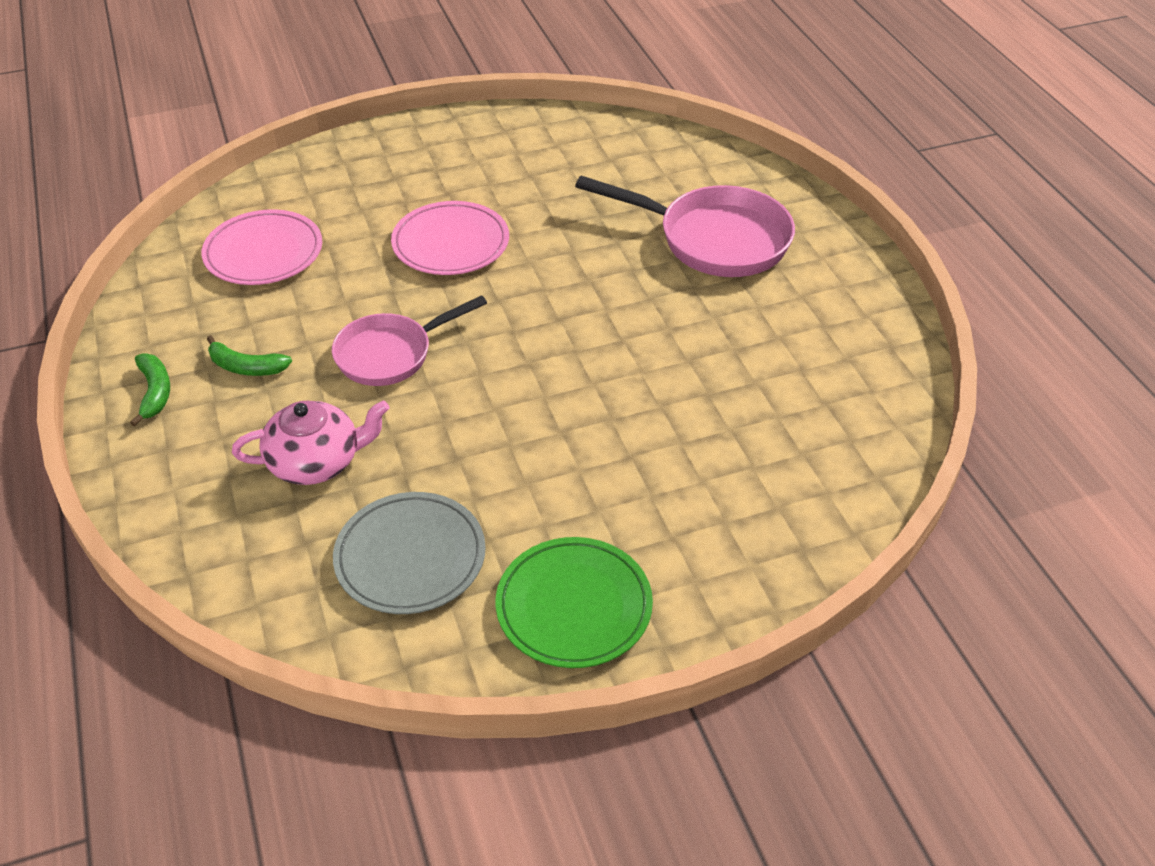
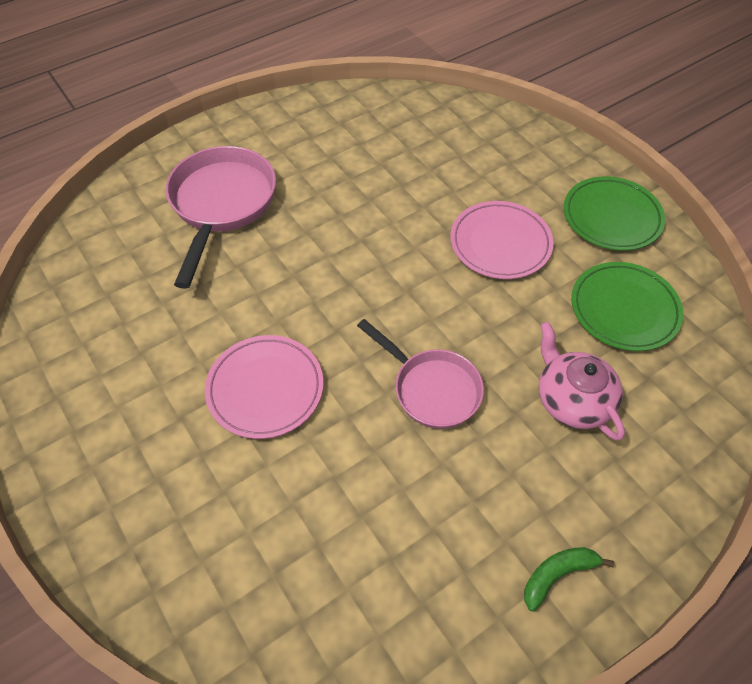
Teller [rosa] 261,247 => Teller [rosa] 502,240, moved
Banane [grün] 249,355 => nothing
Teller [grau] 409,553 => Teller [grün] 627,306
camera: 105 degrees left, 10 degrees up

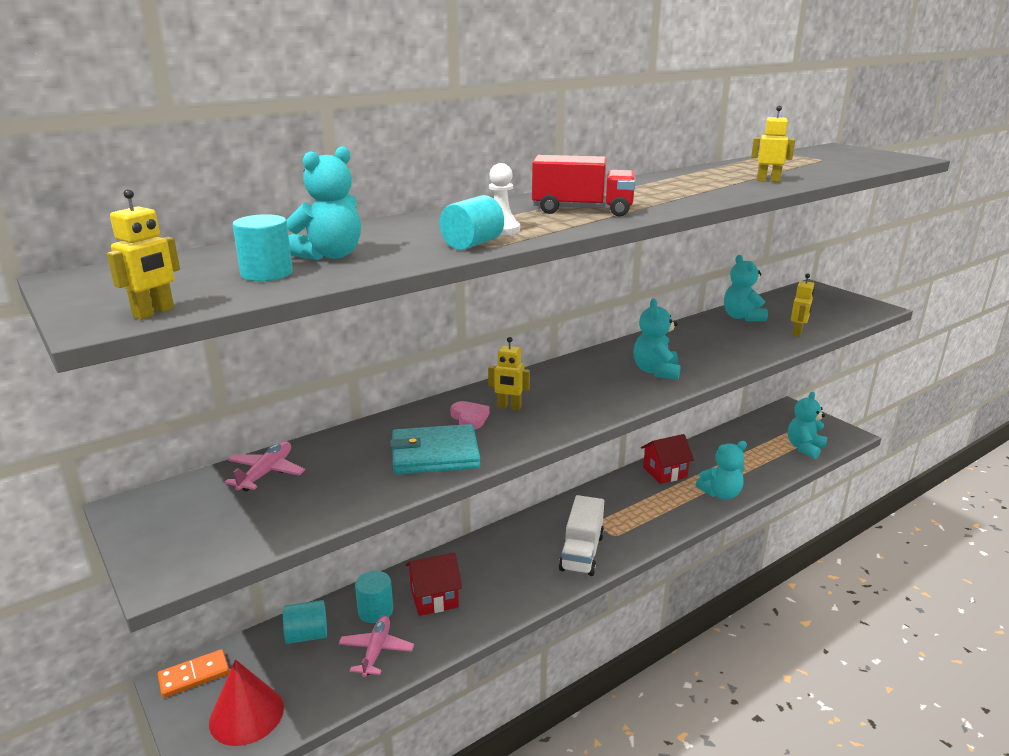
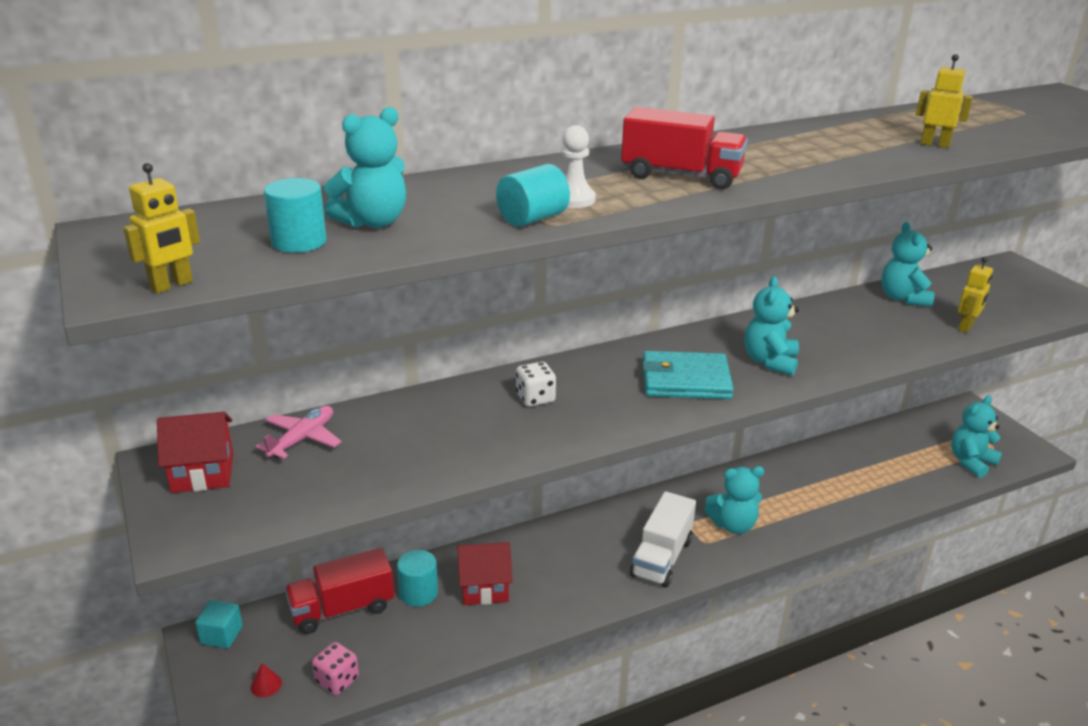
Roboter [gelb] 509,373 => nothing
Herz [rosa] 470,415 => Spielwürfel [weiß] 536,384
Geldbörse [türkis] 435,449 => Geldbörse [türkis] 688,375, moved
Haus [rot] 667,459 => Haus [rot] 195,452, moved
Teddybär [türkis] 721,470 => Teddybär [türkis] 734,500, moved
Vollzylinder [türkis] 305,622 => Lastwagen [rot] 339,591
Flugzeug [rosa] 376,646 => nothing
Dominostein [orange] 194,673 => Kubus [türkis] 219,624
Kegel [rot] 246,702 => Kegel [rot] 266,680, x0.40
nothing => Spielwürfel [rosa] 335,668
camera: 10 degrees right, 5 degrees up

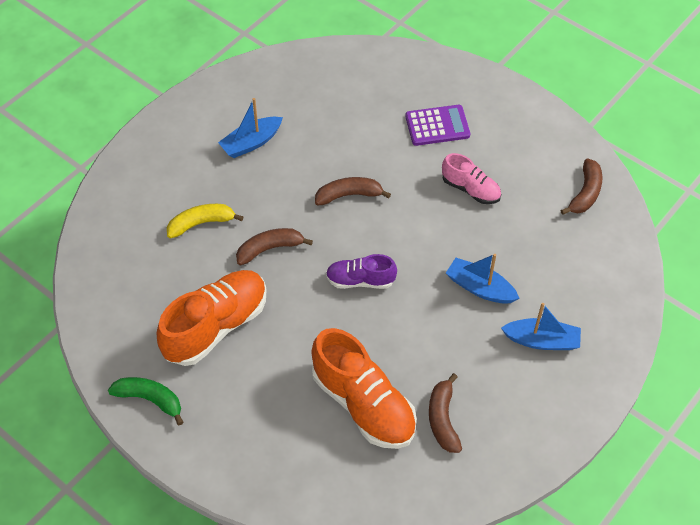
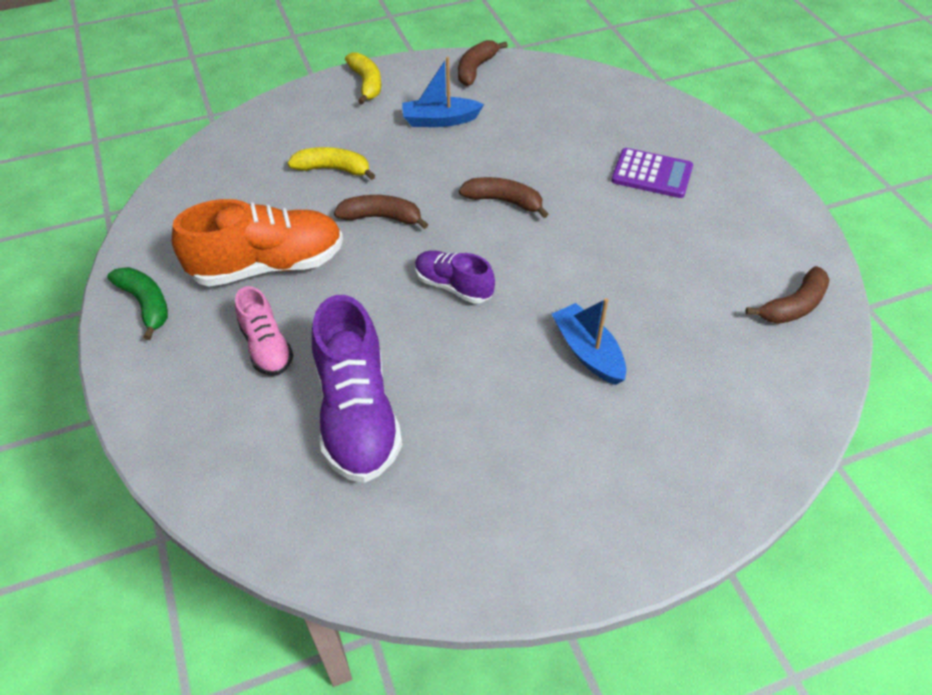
Schuh [rosa] 471,178 => Schuh [rosa] 264,331, moved
Boot [blau] 541,326 => nothing
Schuh [orange] 364,388 => Schuh [lila] 357,389
Banane [braun] 445,413 => Banane [braun] 483,63, moved
nothing => Banane [gelb] 363,78
camera: 30 degrees right, 5 degrees down

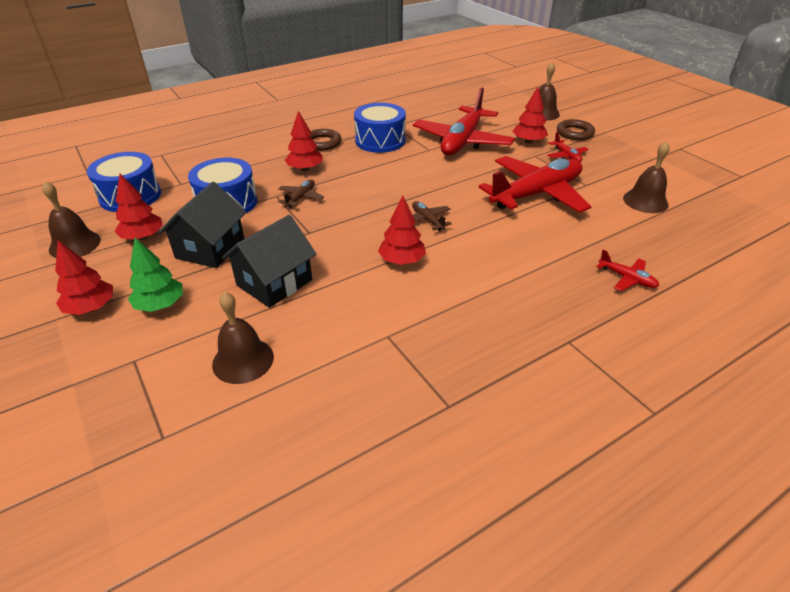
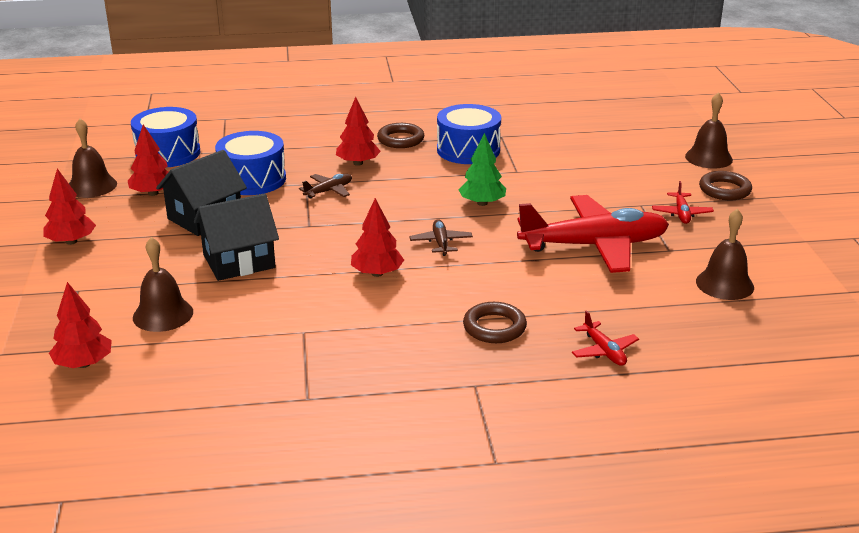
Baum [rot] 530,115 => Baum [rot] 80,325, moved
Flugzeug [rot] 464,121 => nothing
Baum [grün] 155,275 => Baum [grün] 482,169, moved
nothing => Ring [braun] 495,322
camera: 25 degrees right, 10 degrees down

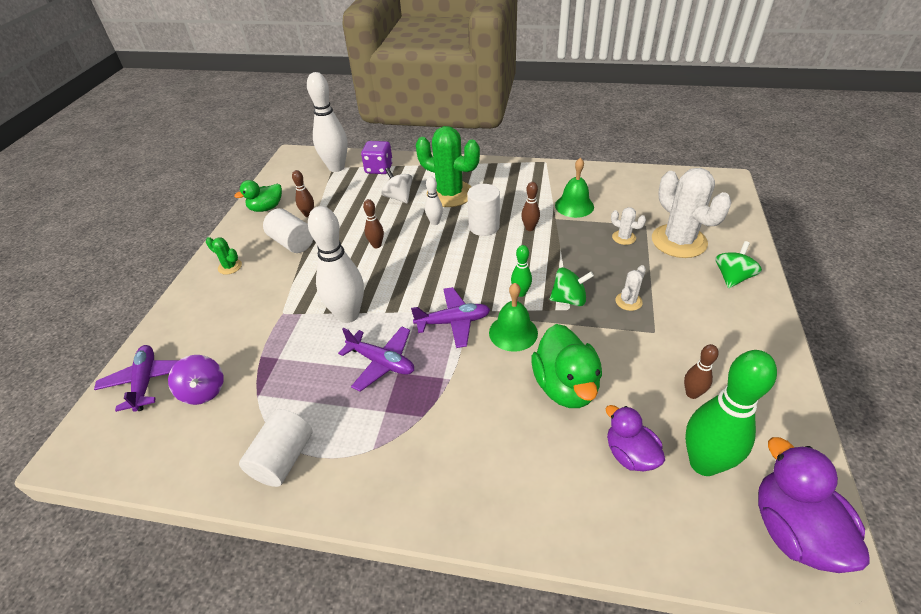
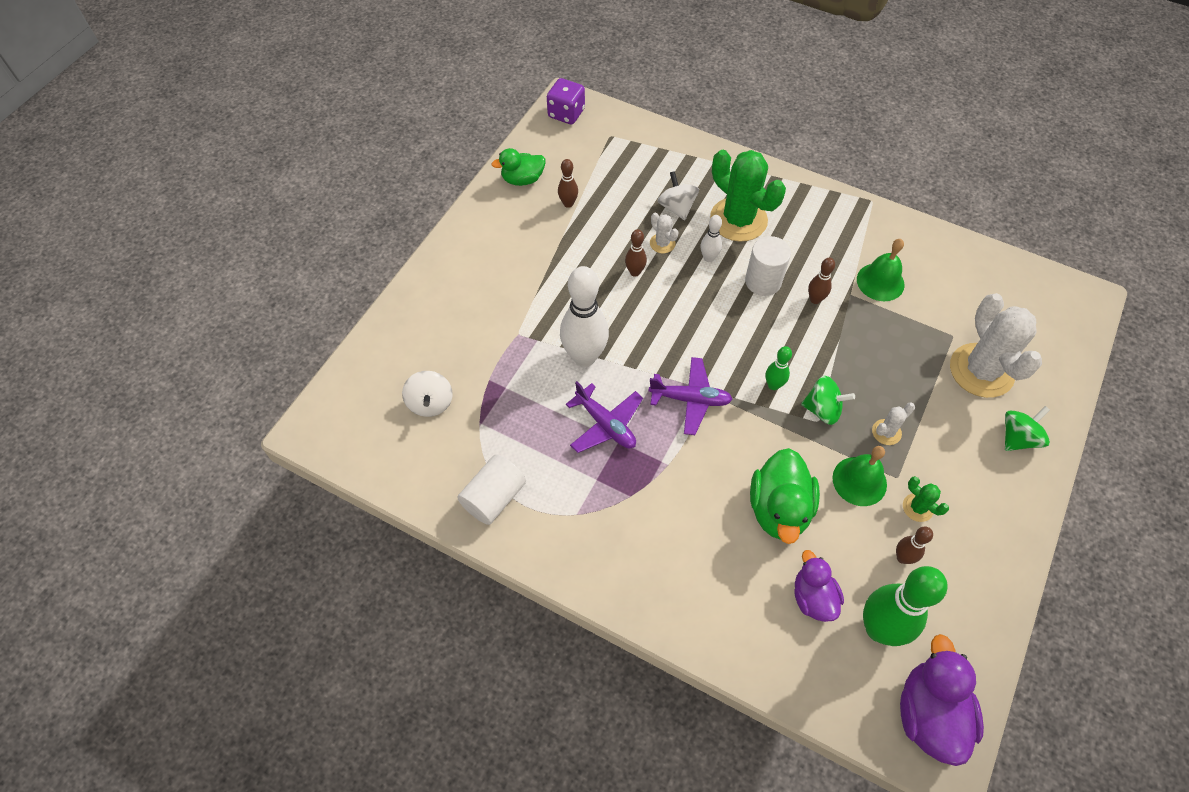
Bowlingkegel [weiß] 327,122 => nothing
Spielwürfel [lila] 377,157 => Spielwürfel [lila] 566,101, moved
Kaktus [weiß] 628,226 => Kaktus [weiß] 664,233, moved
Vollzylinder [weiß] 288,230 => nothing
Kaktus [grün] 224,256 => Kaktus [grün] 926,499, moved
Glocke [grün] 513,317 => Glocke [grün] 859,476, moved
Flugzeug [lila] 136,378 => nothing
Kreisel [lila] 196,380 => Kreisel [weiß] 427,394
camera: 15 degrees right, 15 degrees up

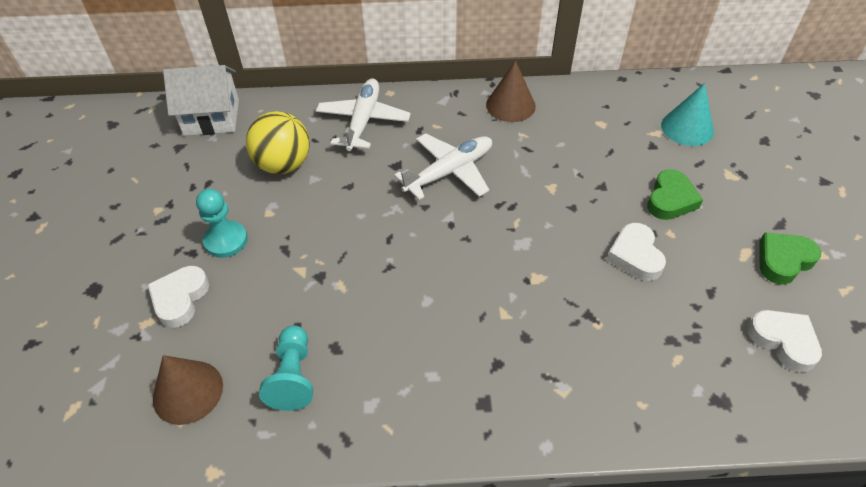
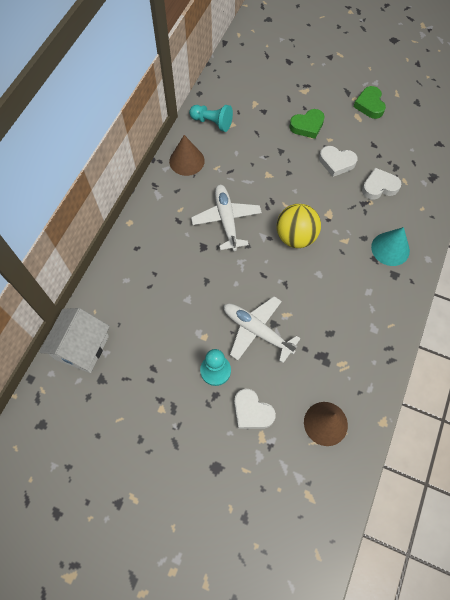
Flugzeug [weiß] 363,114 => Flugzeug [weiß] 262,329, moved
Kegel [türkis] 687,114 => Kegel [türkis] 390,246, moved
Ball [gelb] 278,142 => Ball [gelb] 298,226, moved
Herz [grün] 675,194 => Herz [grün] 307,124, 105 degrees clockwise
Herz [weiß] 784,341 => Herz [weiß] 381,184, moved
Bauer [türkis] 286,368 => Bauer [türkis] 211,118, moved
camera: 65 degrees left, 15 degrees up

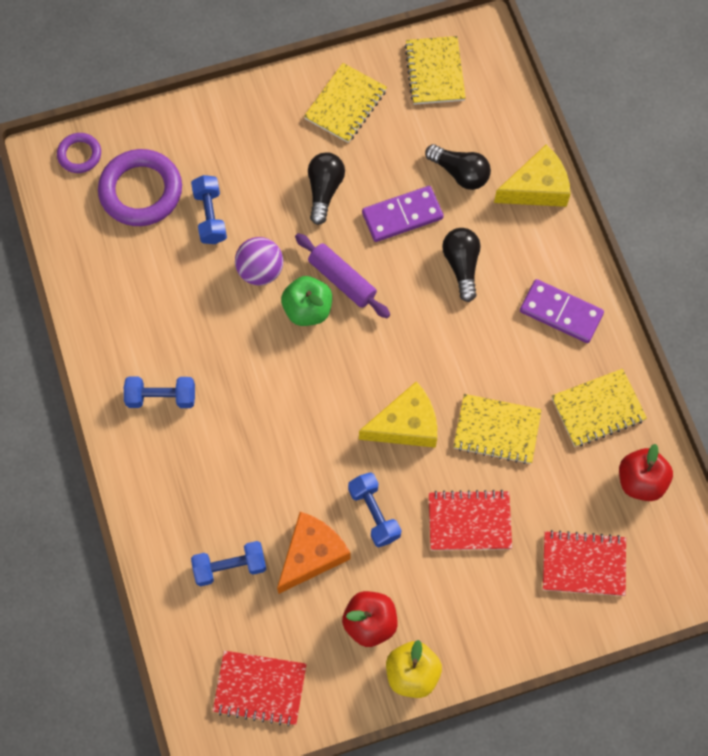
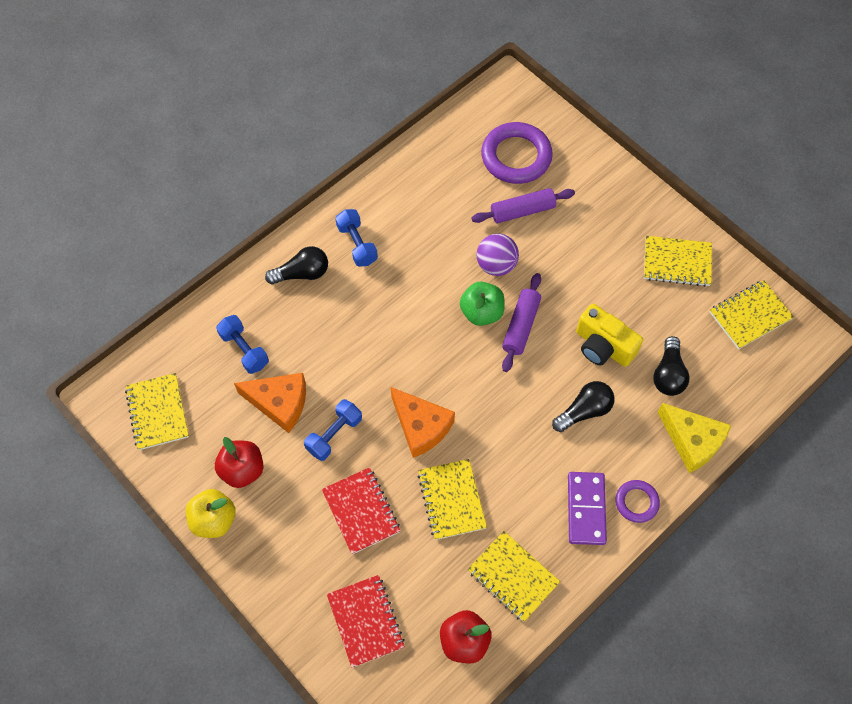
Ring [lila] 79,153 => Ring [lila] 638,501, moved
Glühbirne [schwarz] 326,188 => Glühbirne [schwarz] 296,265, moved
Hantel [blau] 209,209 => Nudelholz [lila] 523,205
Dominostein [lila] 403,214 => Kamera [gelb] 609,335
Käse [gelb] 398,414 => Käse [orange] 423,422
Notizbuch [rot] 260,689 => Notizbuch [gelb] 157,411
camera: 65 degrees right, 5 degrees down

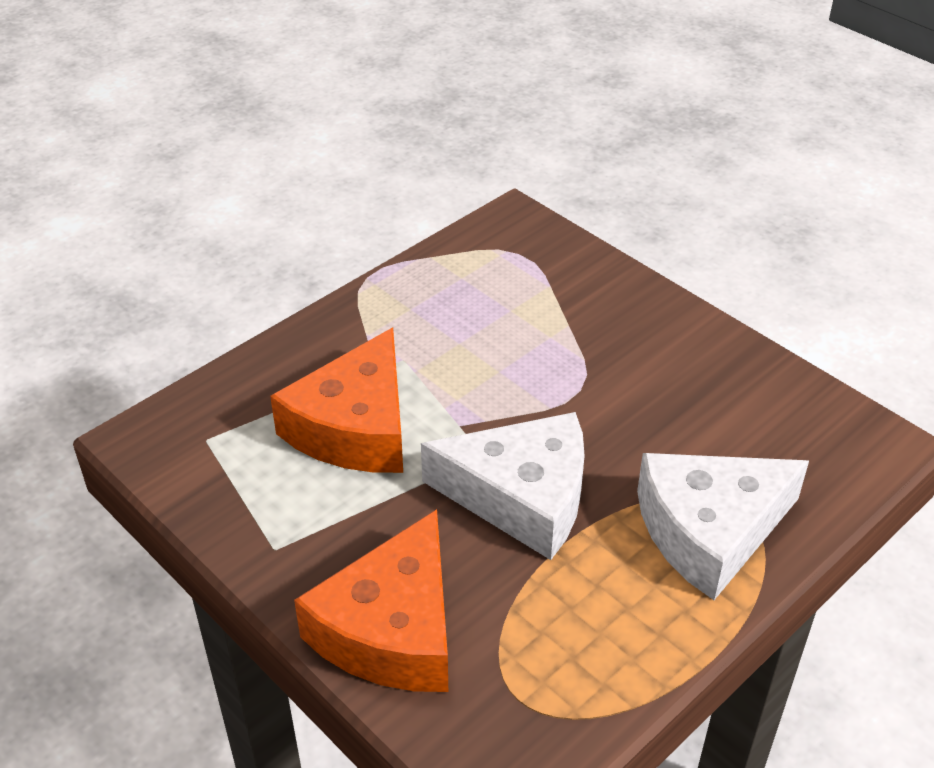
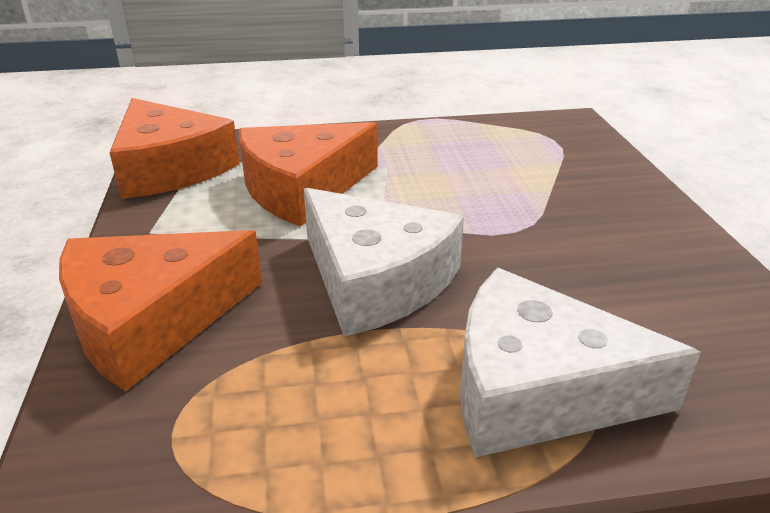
nothing => Käse [orange] 174,148
camera: 35 degrees right, 10 degrees down

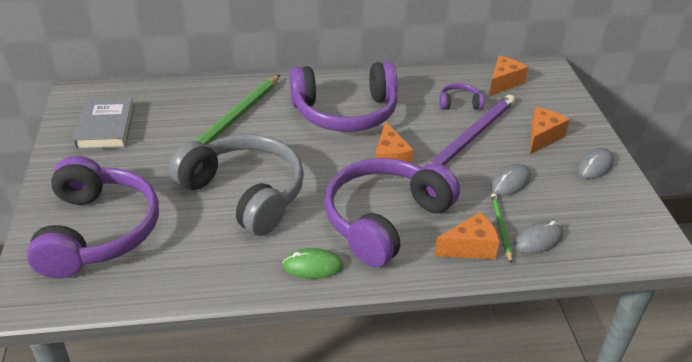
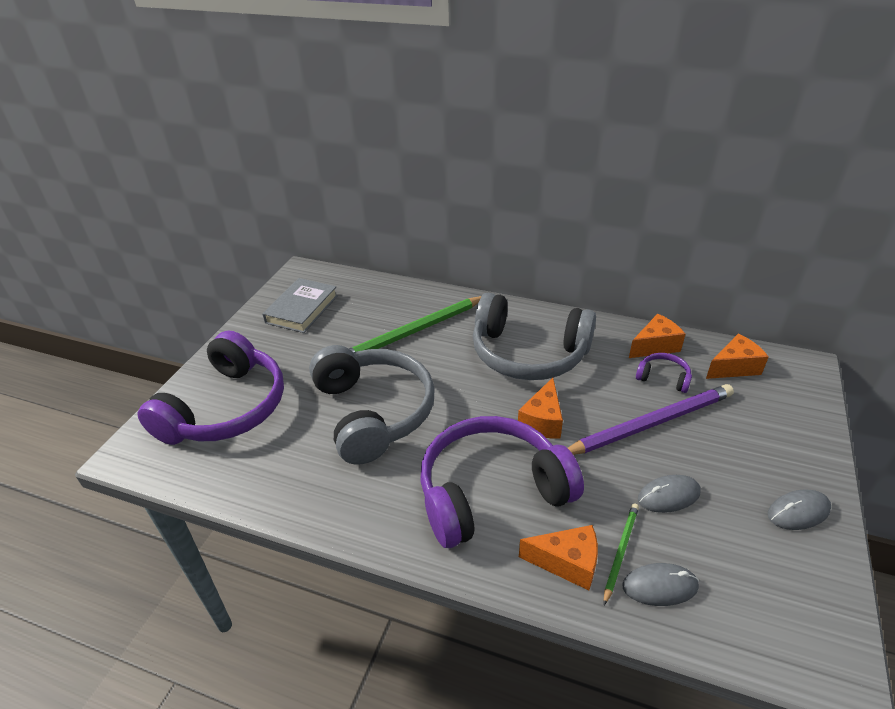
Kopfhörer [lila] 344,96 => Kopfhörer [grau] 534,336
Käse [orange] 550,130 => Käse [orange] 657,336, moved
Computermaus [grün] 313,263 => nothing
camera: 30 degrees right, 0 degrees up

